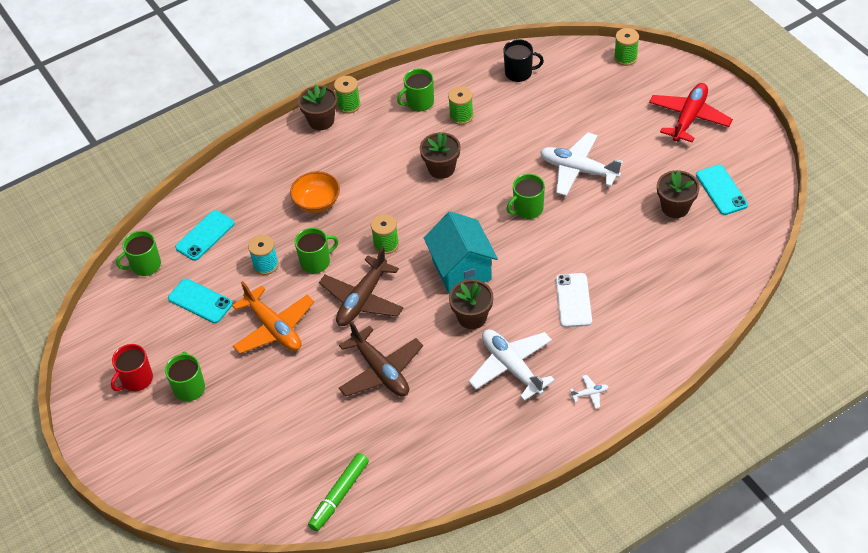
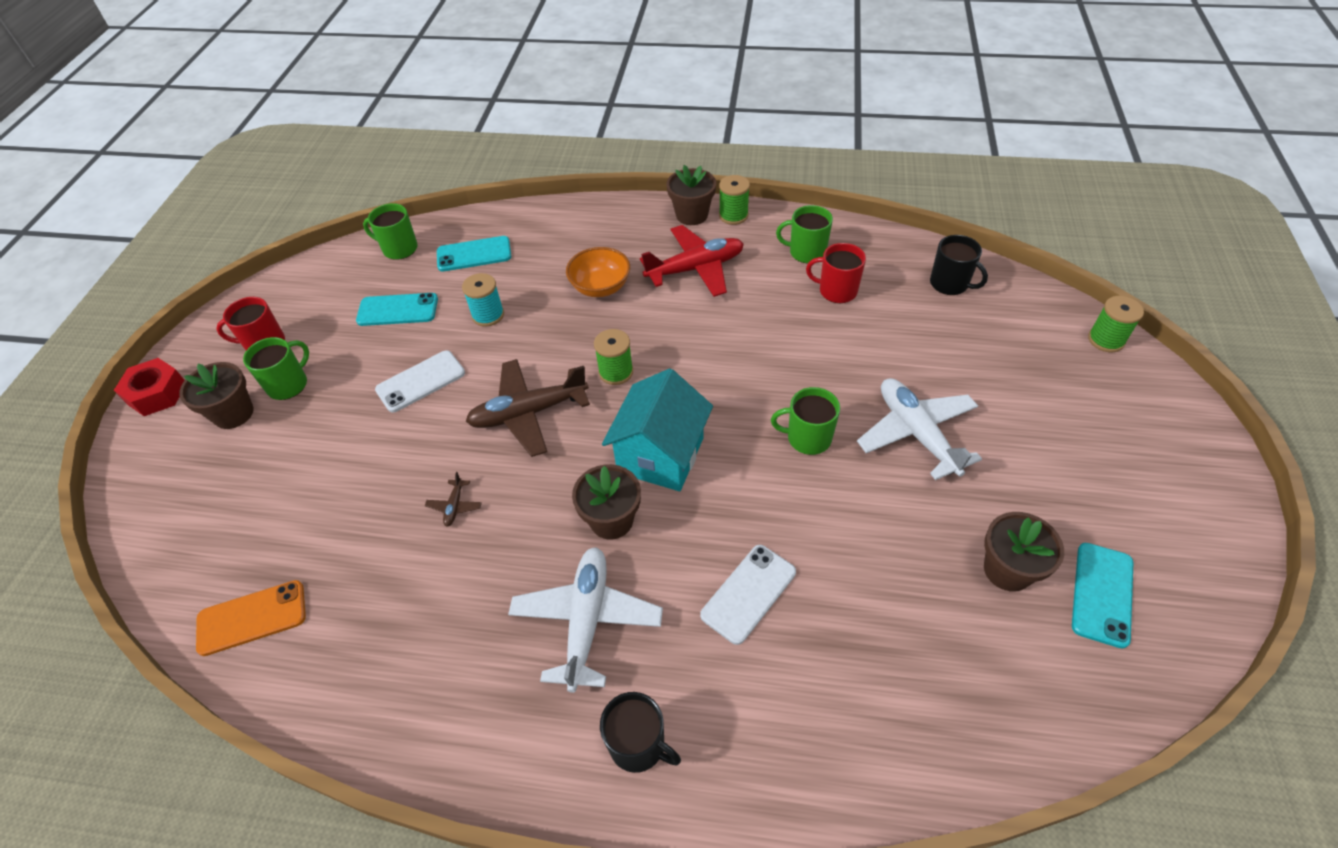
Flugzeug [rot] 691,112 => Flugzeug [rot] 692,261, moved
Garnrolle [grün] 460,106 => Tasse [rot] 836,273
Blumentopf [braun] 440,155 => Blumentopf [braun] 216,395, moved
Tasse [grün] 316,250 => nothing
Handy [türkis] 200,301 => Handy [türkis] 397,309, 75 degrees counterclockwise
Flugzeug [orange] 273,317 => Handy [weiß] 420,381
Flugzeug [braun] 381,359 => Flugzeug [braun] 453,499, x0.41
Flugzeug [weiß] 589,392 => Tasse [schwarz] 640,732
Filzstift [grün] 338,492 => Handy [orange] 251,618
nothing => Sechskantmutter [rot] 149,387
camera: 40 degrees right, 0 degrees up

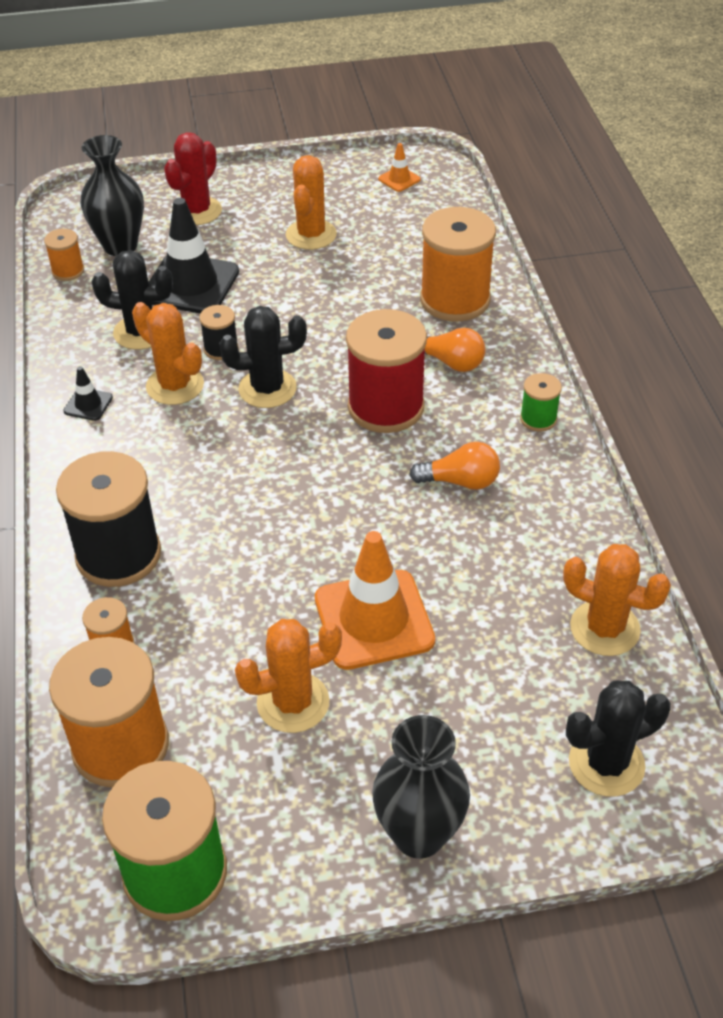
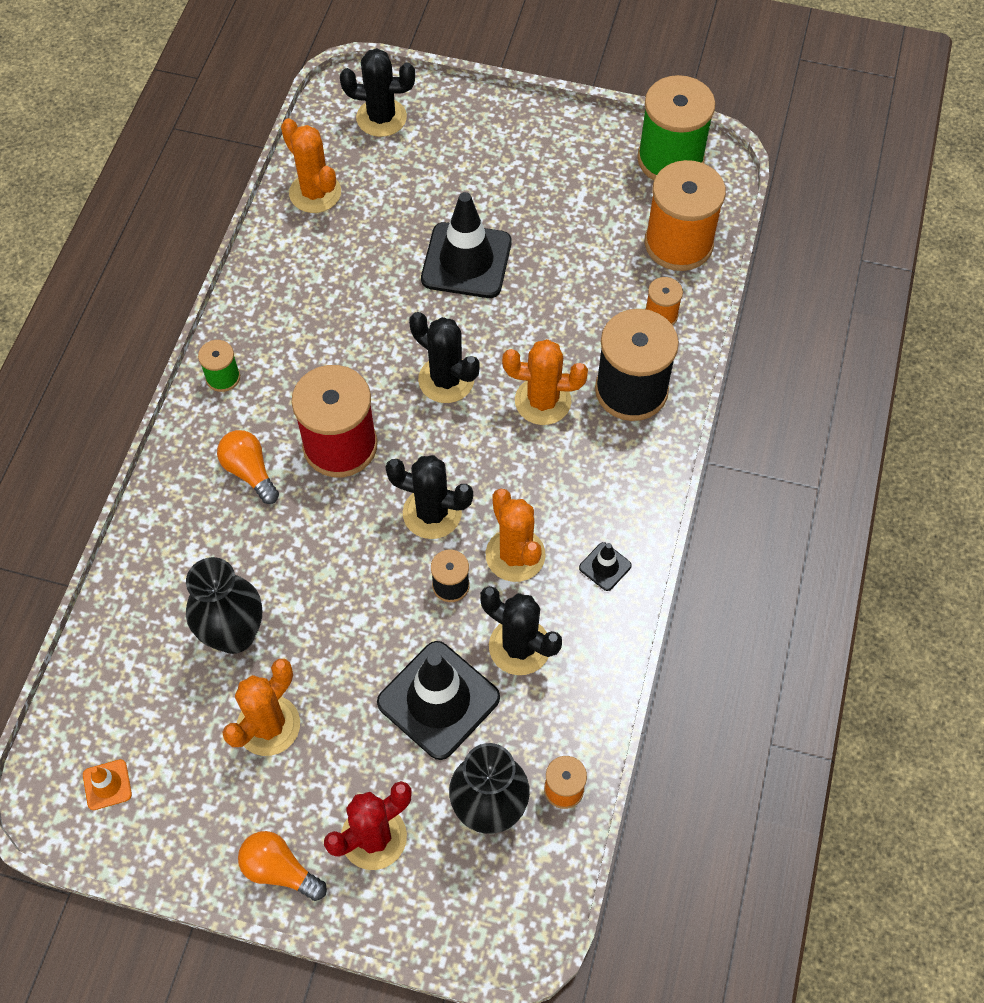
Garnrolle [orange] 458,264 => nothing
Glühbirne [orange] 454,466 => Glühbirne [orange] 282,866, moved
Leitkegel [orange] 375,600 => Leitkegel [schwarz] 466,245
Kaktus [orange] 288,676 => Kaktus [orange] 545,382, moved
Vase [schwarz] 421,787 => Vase [schwarz] 224,605, moved
nothing => Kaktus [schwarz] 444,357
camera: 155 degrees left, 15 degrees up

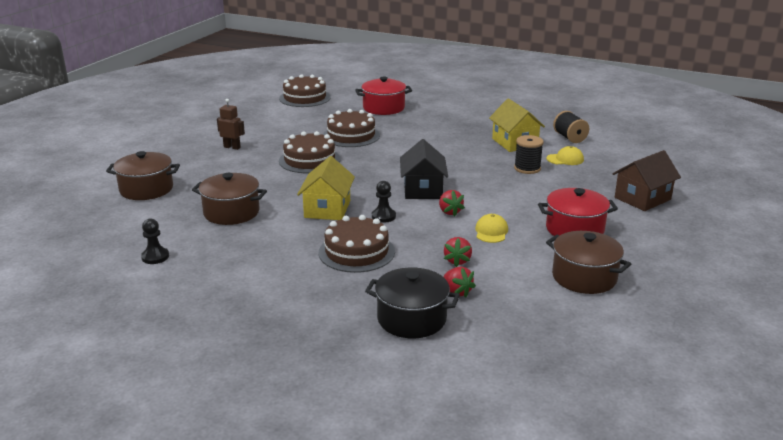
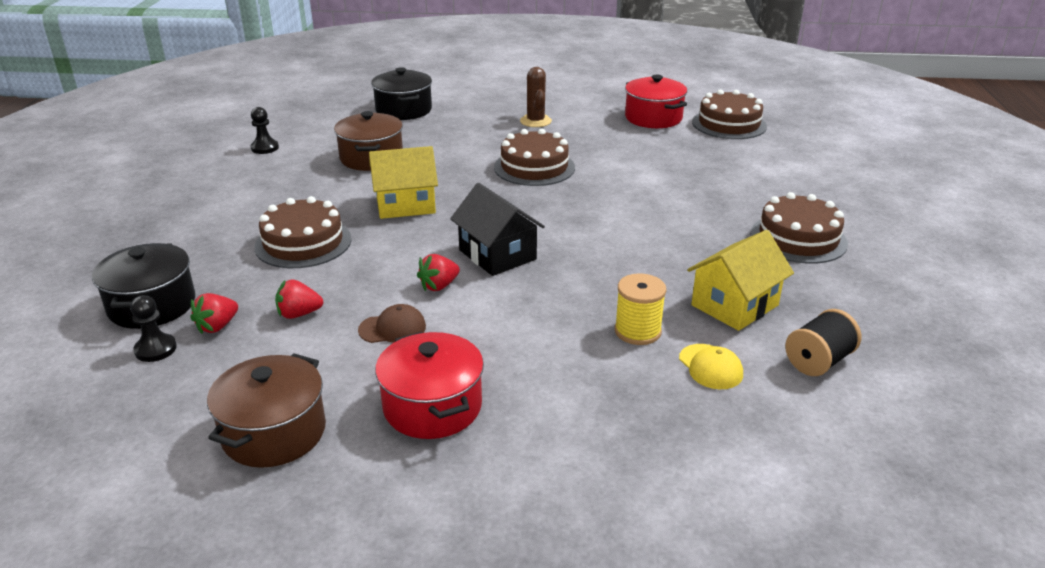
Kochtopf [rot] 383,96 => Kochtopf [rot] 656,101, moved
Roboter [braun] 231,124 => Kaktus [braun] 536,97
Kuchen [braun] 351,128 => Kuchen [braun] 799,228, moved
Garnrolle [schwarz] 529,154 => Garnrolle [gelb] 640,309
Haus [schwarz] 424,169 => Haus [schwarz] 497,229, 75 degrees clockwise
Haus [braun] 646,180 => nothing
Kochtopf [braun] 143,175 => Kochtopf [schwarz] 401,93
Bauer [schwarz] 384,202 => Bauer [schwarz] 153,328, moved
Kappe [gelb] 491,228 => Kappe [braun] 392,323
camera: 70 degrees right, 5 degrees up

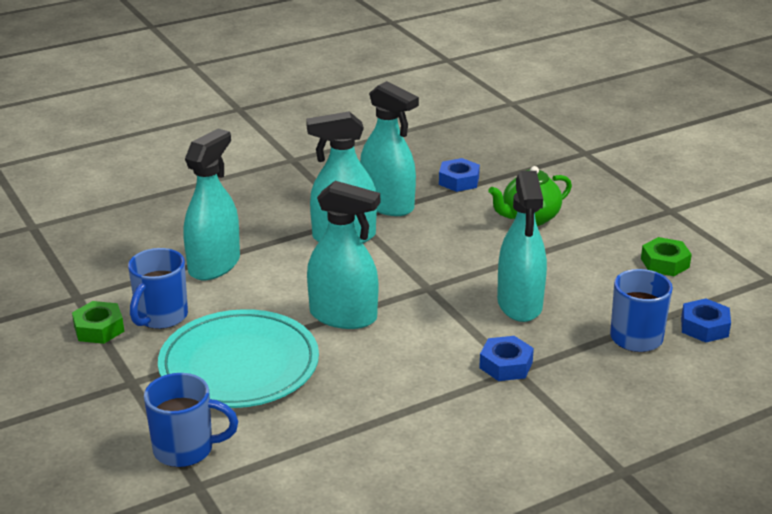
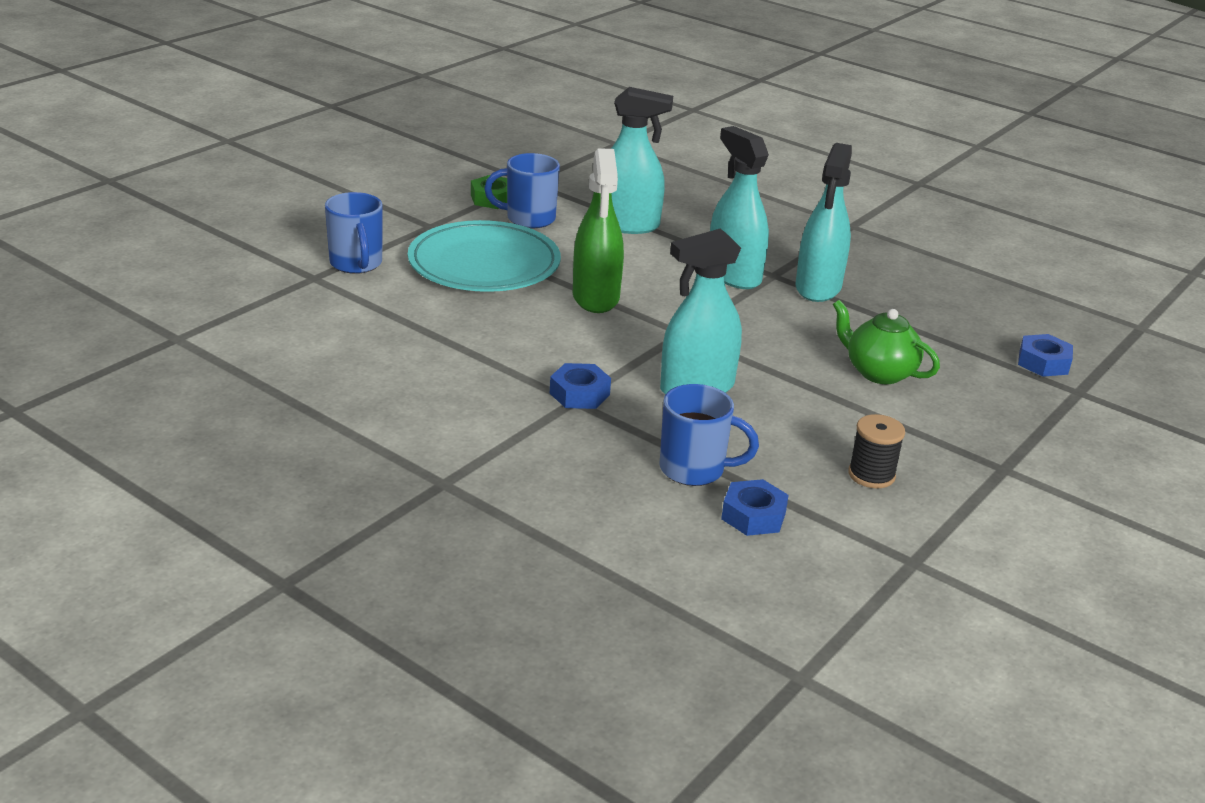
Sechskantmutter [blau] 459,175 => Sechskantmutter [blau] 1045,355, moved
Sprühflasche [türkis] 343,255 => Sprühflasche [grün] 598,230
Sechskantmutter [grün] 666,256 => Garnrolle [schwarz] 876,451
camera: 65 degrees right, 0 degrees up

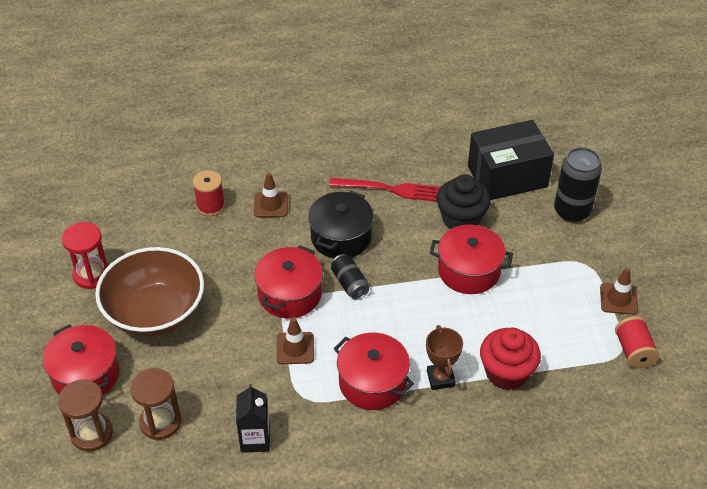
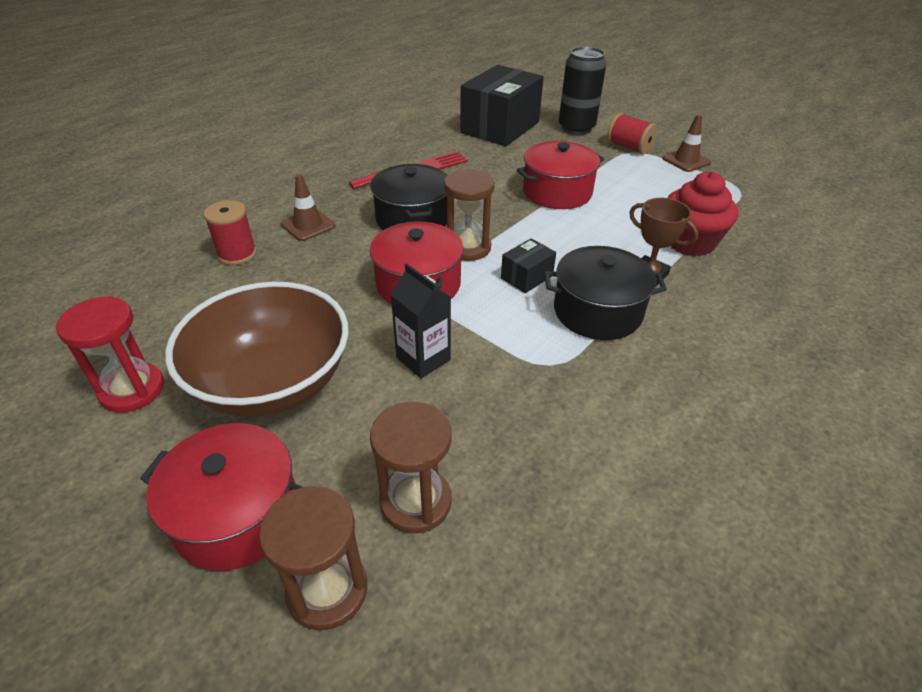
Muffin [schwarz] 464,202 => nothing
Dose [schwarz] 350,277 => Sanduhr [braun] 469,215
Garnrolle [rot] 637,342 => Garnrolle [rot] 632,133, moved
Leitkegel [braun] 295,340 => nothing
Kochtopf [rot] 374,371 => Kochtopf [schwarz] 605,293
Getränkekarton [schwarz] 253,418 => Getränkekarton [schwarz] 420,321, moved
nothing => Schachtel [schwarz] 528,265
camera: 40 degrees left, 5 degrees down

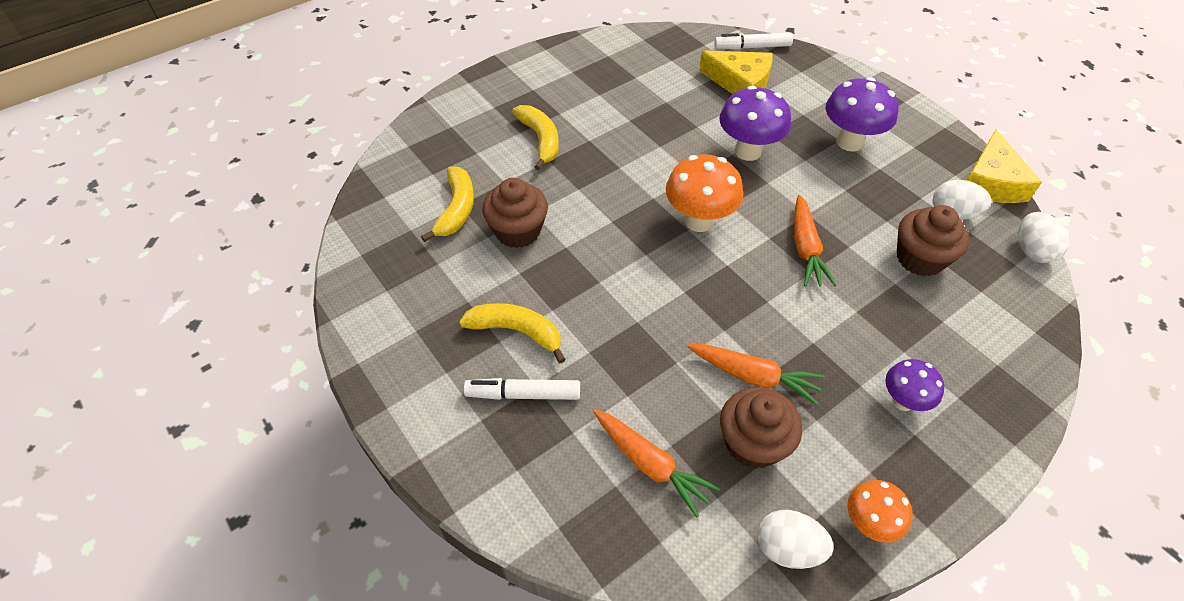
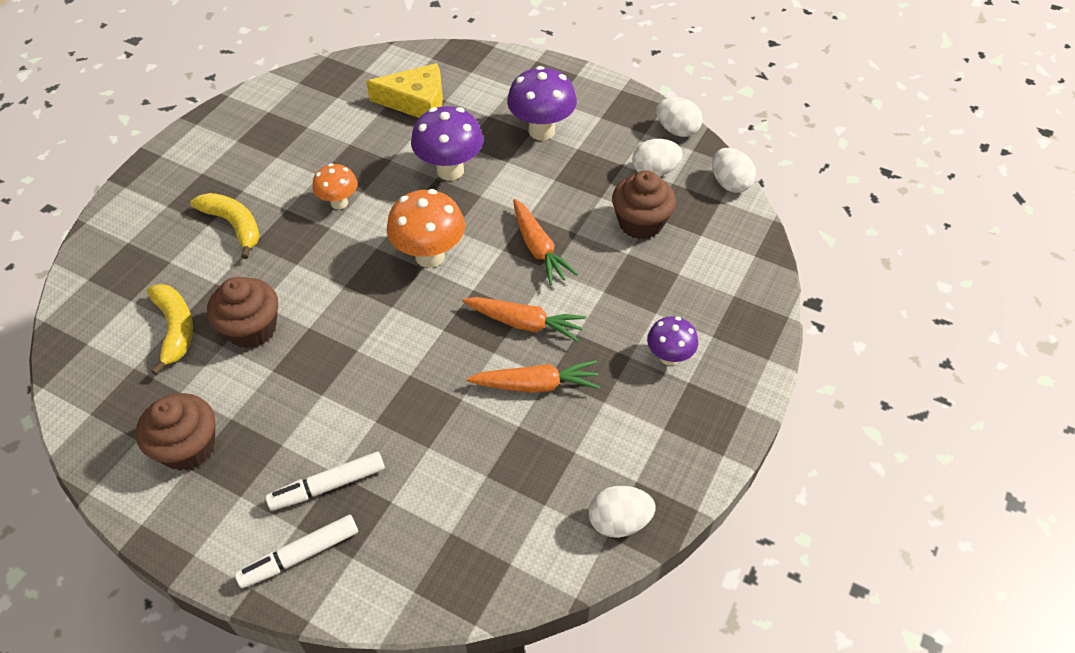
Filzstift [weiß] 753,41 => Filzstift [weiß] 296,551, moved
Käse [gelb] 1004,166 => Ei [weiß] 679,117
Banane [gelb] 512,333 => nothing
Muffin [braun] 761,428 => Muffin [braun] 175,432, moved
Karotte [orange] 656,464 => Karotte [orange] 524,319, moved
Pilz [orange] 879,511 => Pilz [orange] 335,186, moved
camera: 25 degrees left, 0 degrees up

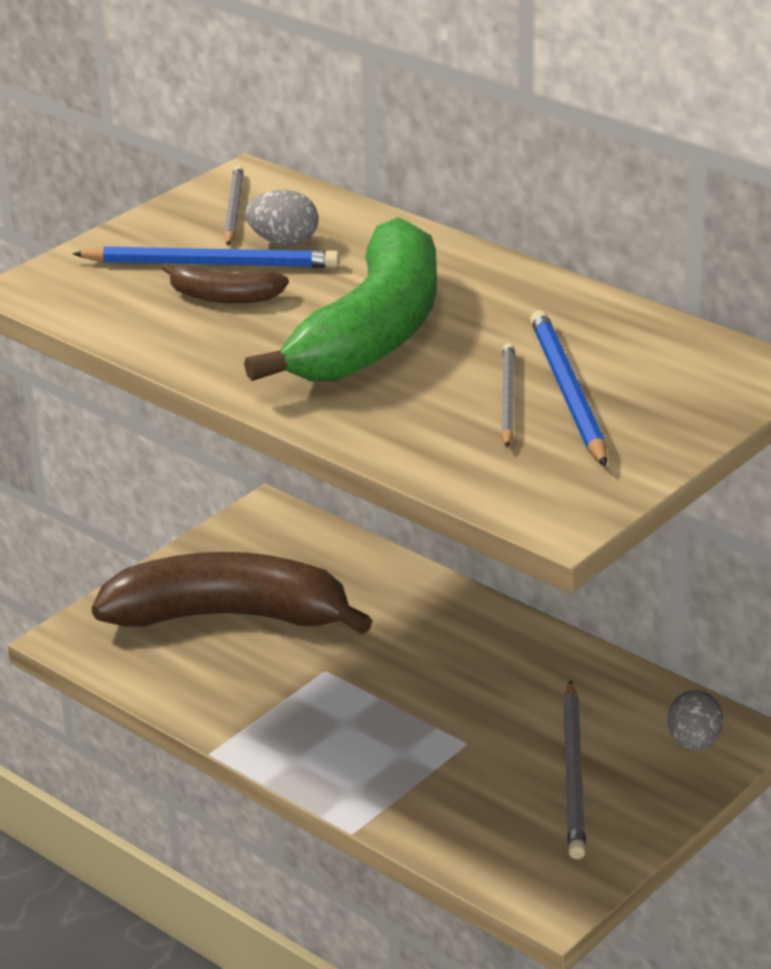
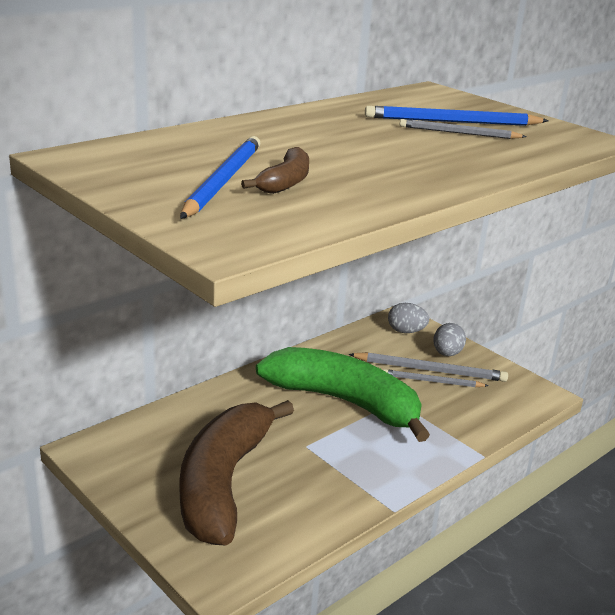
Bleistift [grau] 233,206 => Bleistift [grau] 435,378, moved
Ei [grau] 281,218 => Ei [grau] 449,339, moved
Banane [grün] 340,299 => Banane [grün] 343,394, moved
camera: 85 degrees left, 5 degrees down

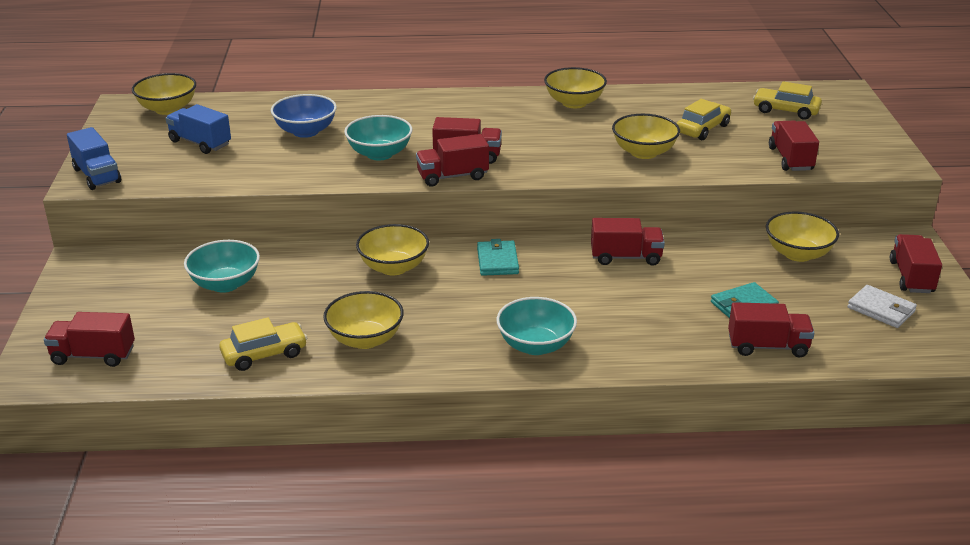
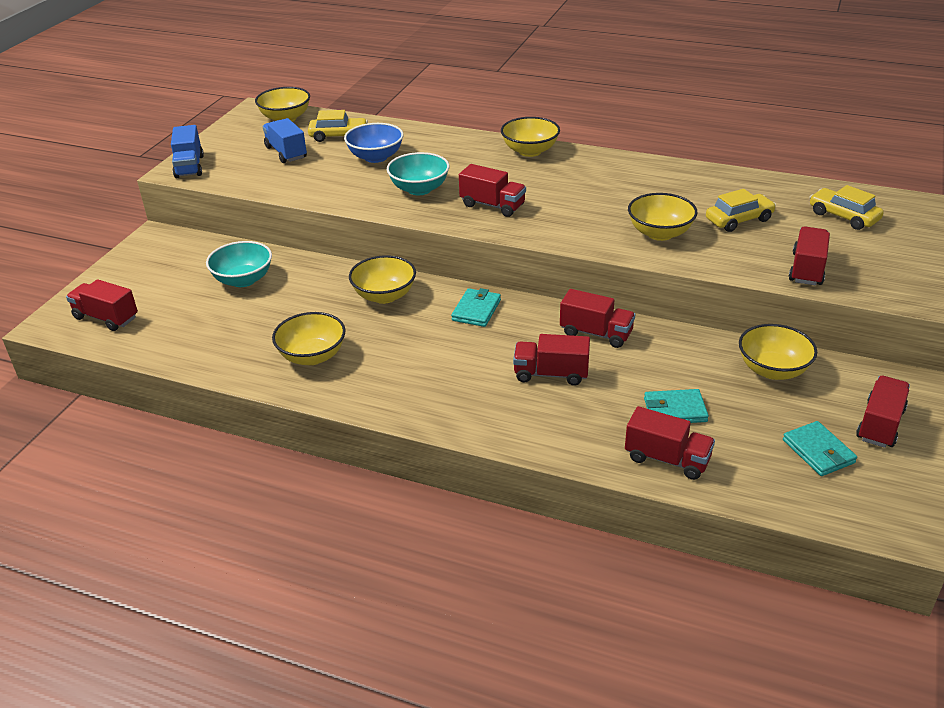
Schüssel [gelb] 575,87 => Schüssel [gelb] 530,137, moved
Lastwagen [rot] 452,160 => Lastwagen [rot] 551,360, moved
Geldbörse [weiß] 882,306 => Geldbörse [türkis] 820,448
Schüssel [türkis] 536,326 => nothing
Auto [gelb] 263,344 => Auto [gelb] 338,126, moved
camera: 25 degrees right, 5 degrees up

